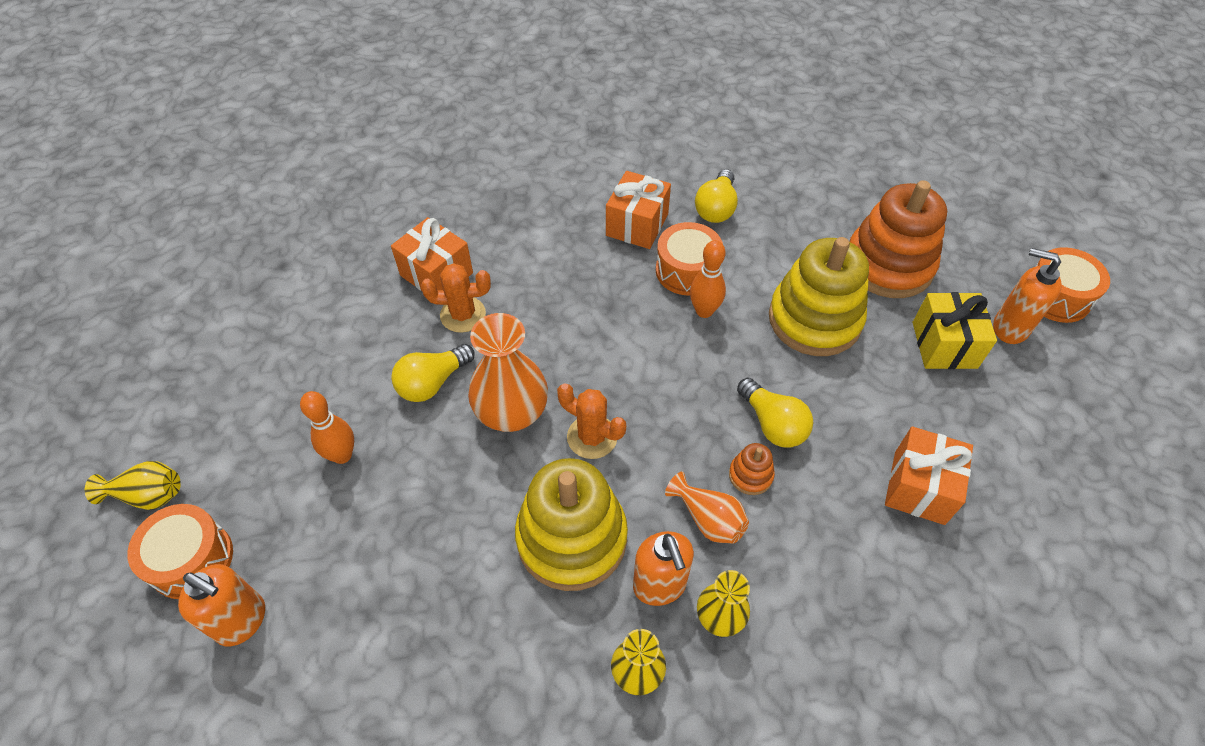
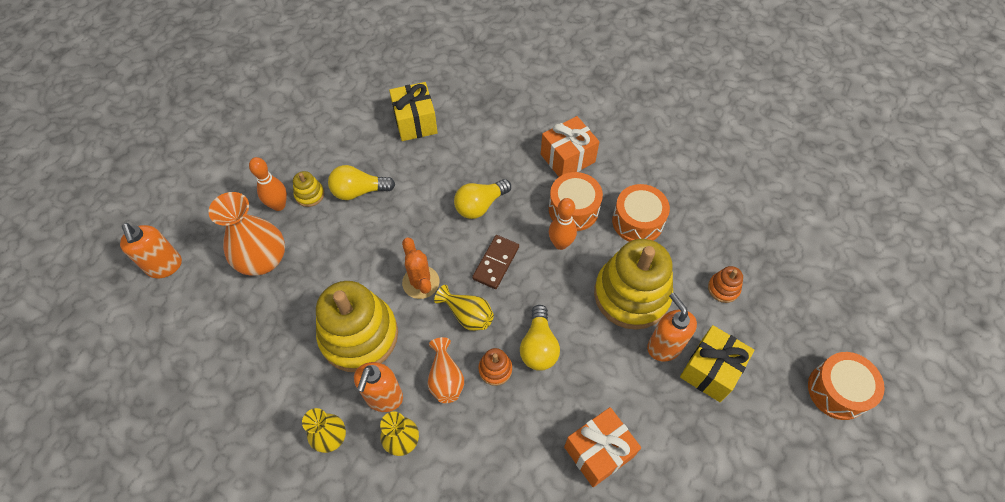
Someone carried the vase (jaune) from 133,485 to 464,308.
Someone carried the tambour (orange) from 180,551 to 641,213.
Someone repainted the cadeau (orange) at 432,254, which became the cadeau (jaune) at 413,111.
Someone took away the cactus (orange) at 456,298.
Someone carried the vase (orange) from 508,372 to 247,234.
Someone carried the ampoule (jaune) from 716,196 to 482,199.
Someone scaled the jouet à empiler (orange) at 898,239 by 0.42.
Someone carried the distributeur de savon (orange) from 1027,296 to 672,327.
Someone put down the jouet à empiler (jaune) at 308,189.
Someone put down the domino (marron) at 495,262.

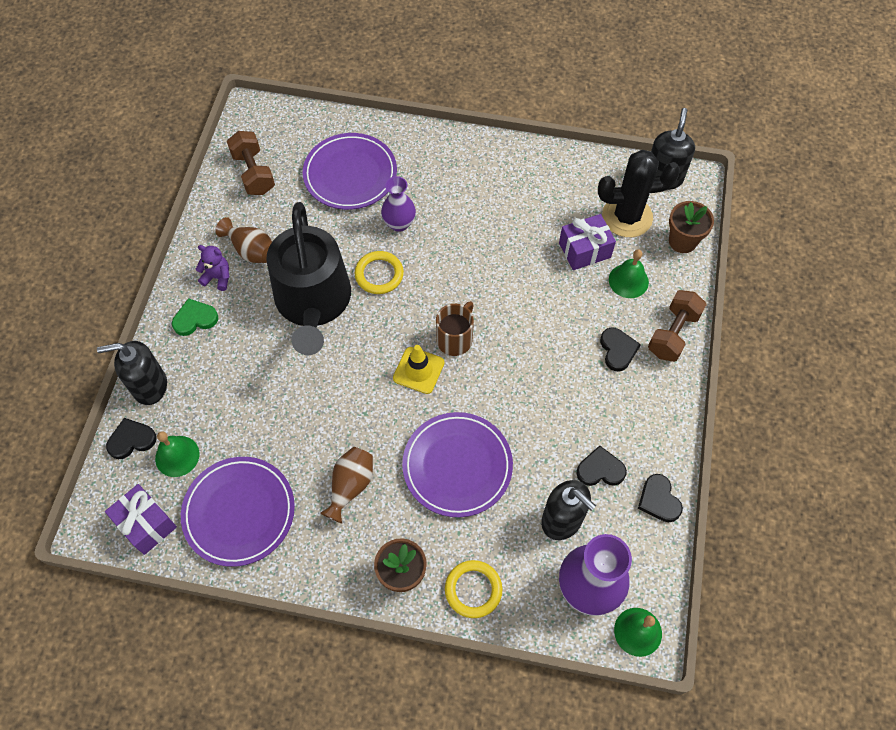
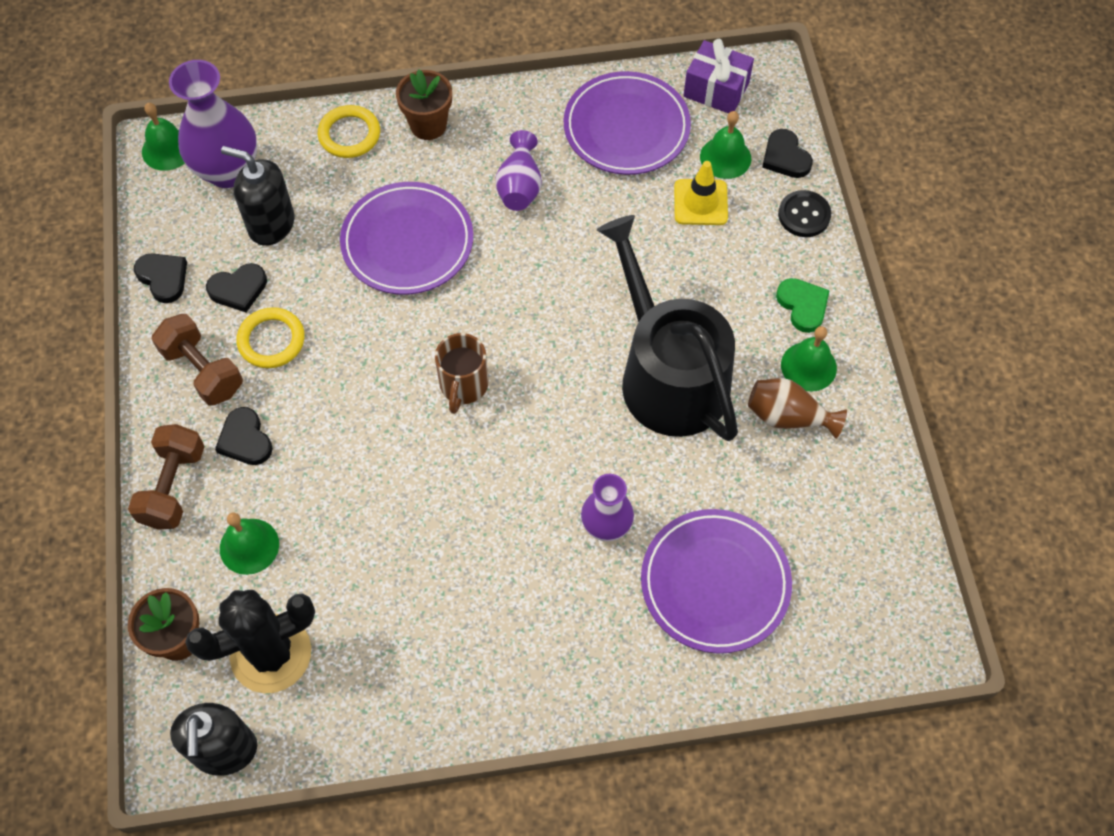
Someone swapped the distributeur de savon (noir) at 132,373 for the bouton (noir) at 804,213.
Someone rotated the cœur (noir) at 131,438 by 105 degrees clockwise.
Someone rotated the cœur (vert) at 195,317 by 75 degrees counterclockwise.
Someone swapped the ours en peluche (violet) at 212,268 for the cloche (vert) at 809,358.
Someone carried the haltère (marron) from 251,163 to 197,360.
Someone repainted the vase (marron) at 346,485, which became the vase (violet) at 519,170.
Someone carried the anneau (jaune) from 379,272 to 271,337.
Someone carried the cône de chantier (jaune) from 418,369 to 701,193.
Someone took away the cadeau (violet) at 587,242.

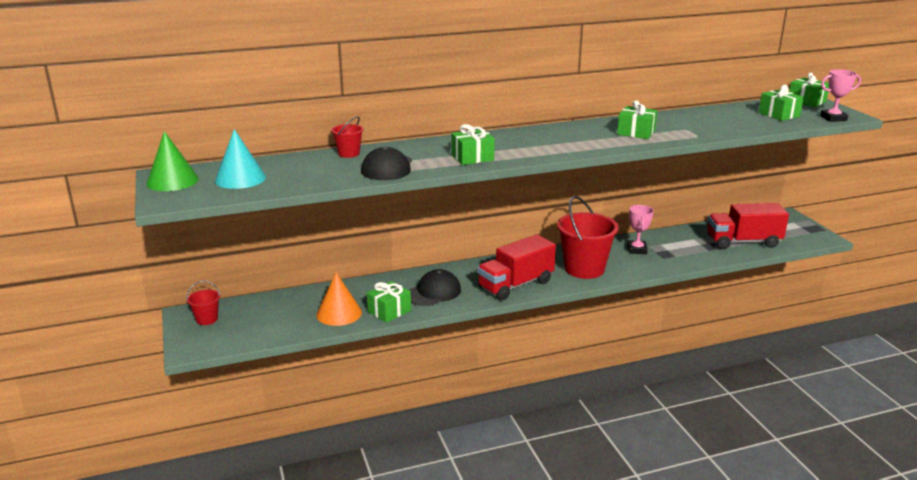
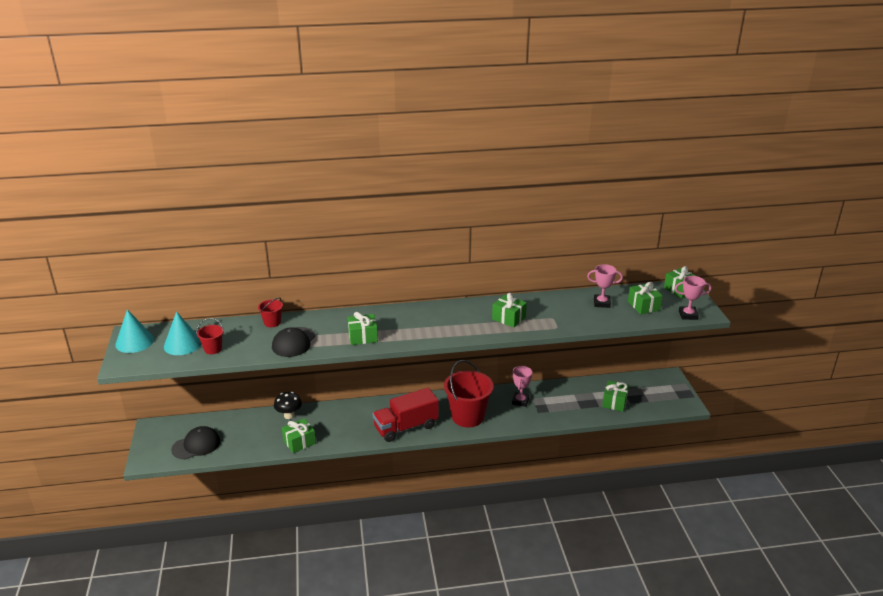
Someone repainted the cône (vert) at 172,161, which became the cône (turquoise) at 134,331.
Someone carried the seau (rouge) from 203,303 to 210,336.
Someone took away the cône (orange) at 339,299.
Someone carried the casquette (noir) from 435,287 to 195,443.
Someone swapped the camion (rouge) at 748,226 for the cadeau (vert) at 615,396.
Someone put down the champignon (noir) at 288,405.
Someone put down the trophée (rose) at 605,286.

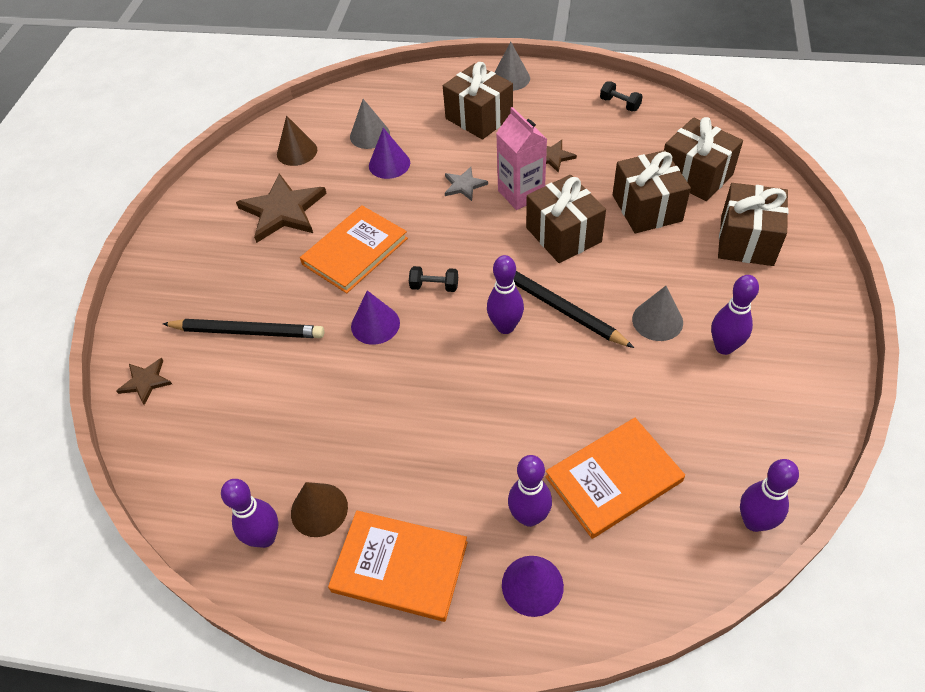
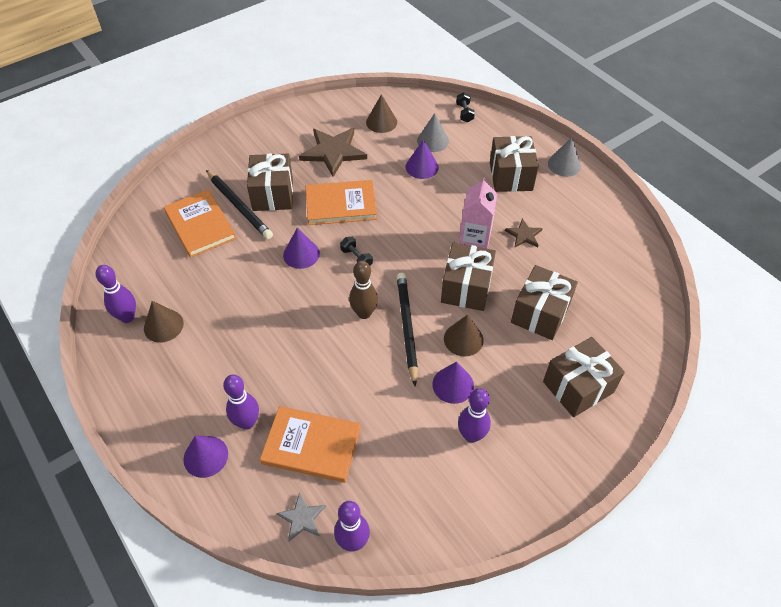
Someone took away the étoile (marron) at 144,381.
Someone carried the livre (orange) from 398,566 to 200,223.
Someone carried the étoile (gris) from 466,184 to 301,516.
Someone repainted the quille (violet) at 505,294, which became the quille (marron) at 363,290.
Someone carried the haltère (noir) from 621,96 to 465,107.
Someone repainted the cône (gris) at 657,313, which became the cône (violet) at 453,382.
Someone carried the cadeau (marron) from 703,159 to 270,182.
Someone put down the cône (marron) at 464,335.

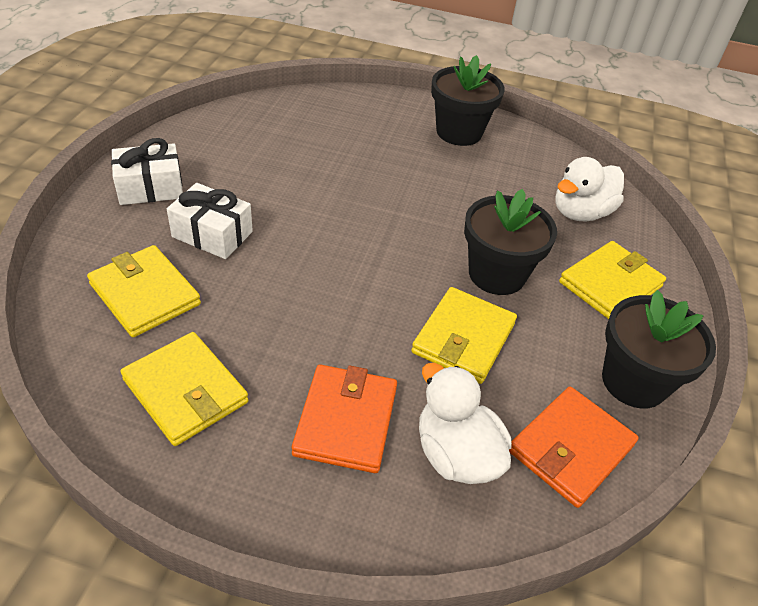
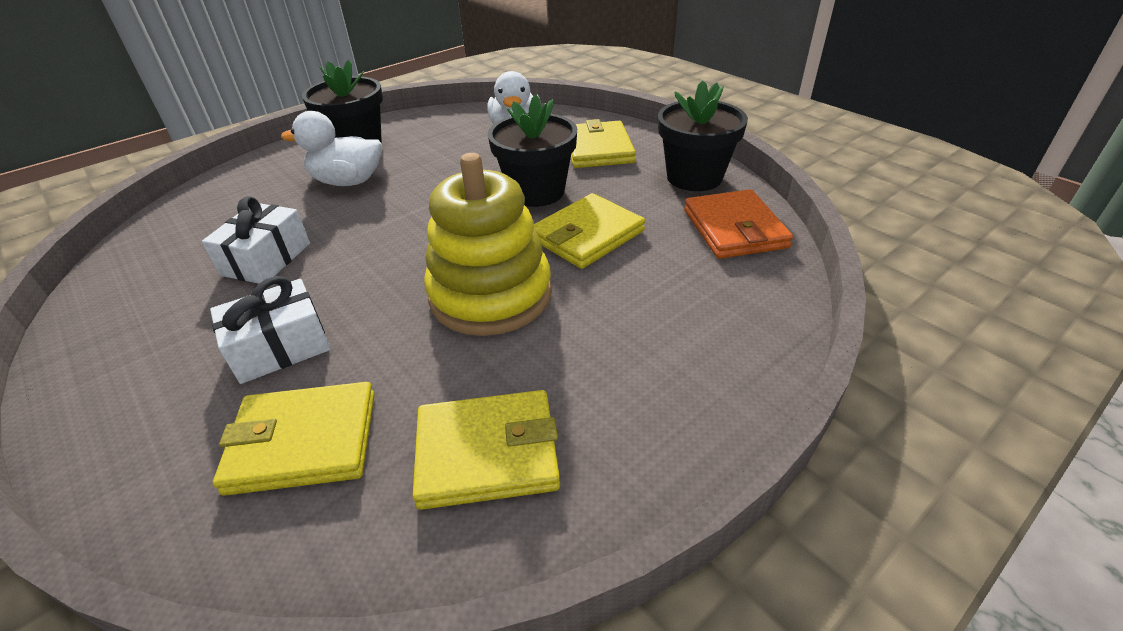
Someone carried the cadeau (blanc) from 147,171 to 256,240.
Someone took away the portefeuille (orange) at 344,418.
Someone rotated the portefeuille (jaune) at 464,335 by 75 degrees clockwise.
Someone carried the canard (blanc) from 465,423 to 331,148.
Someone put down the jouet à empiler (jaune) at 488,244.

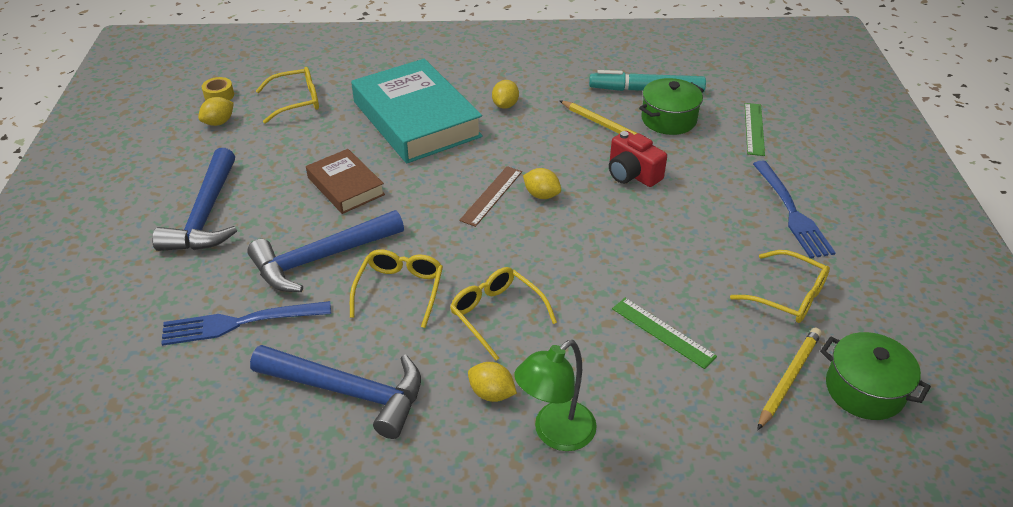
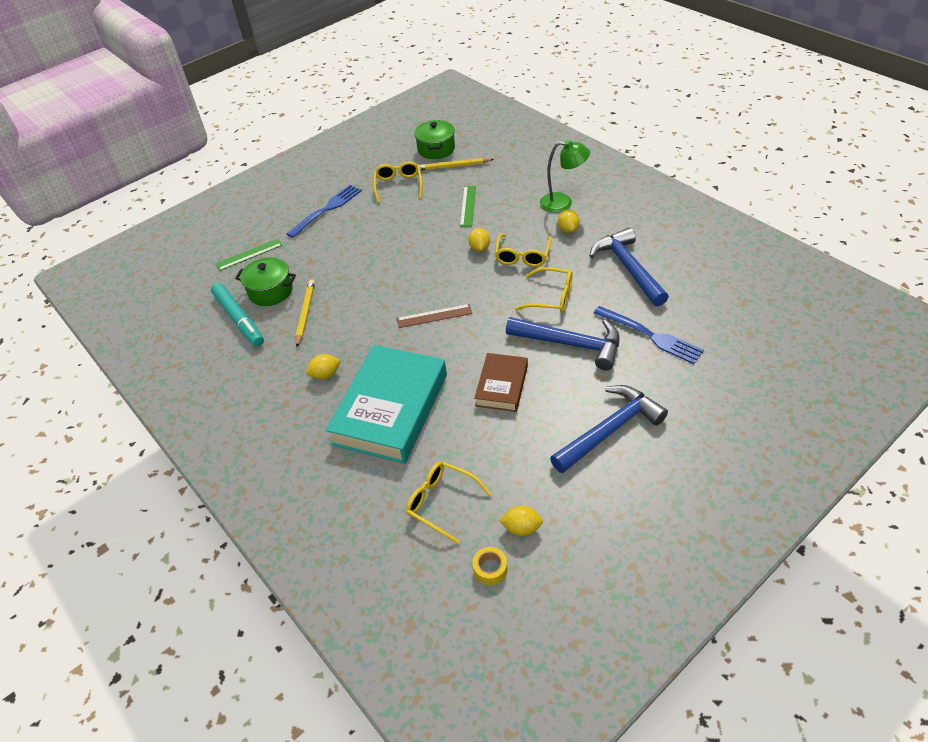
Someone rotated the lunettes (jaune) at 396,288 by 135 degrees counterclockwise.
Someone carried the citron (jaune) from 542,183 to 479,240.
Someone took away the appareil photo (rouge) at 638,159.

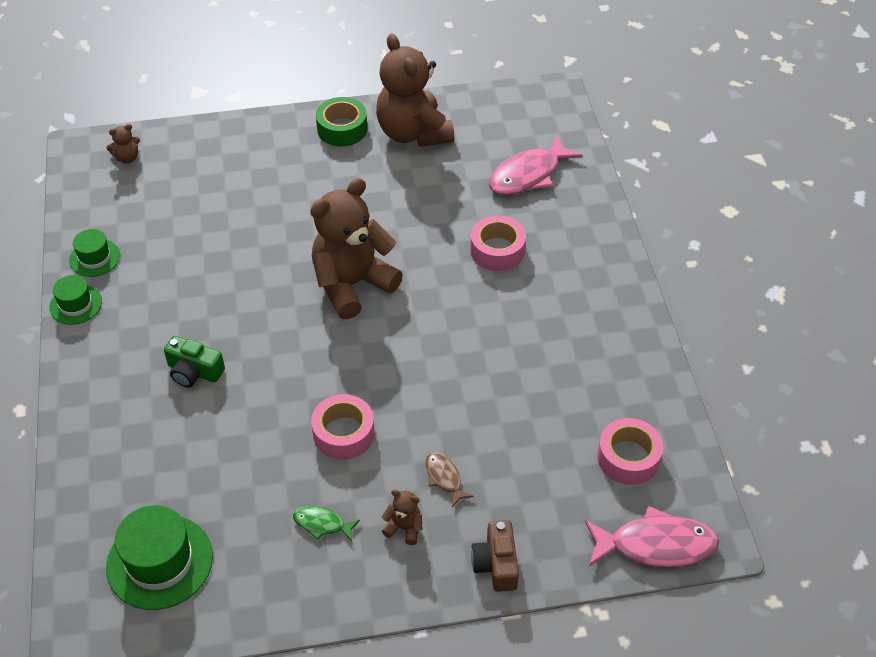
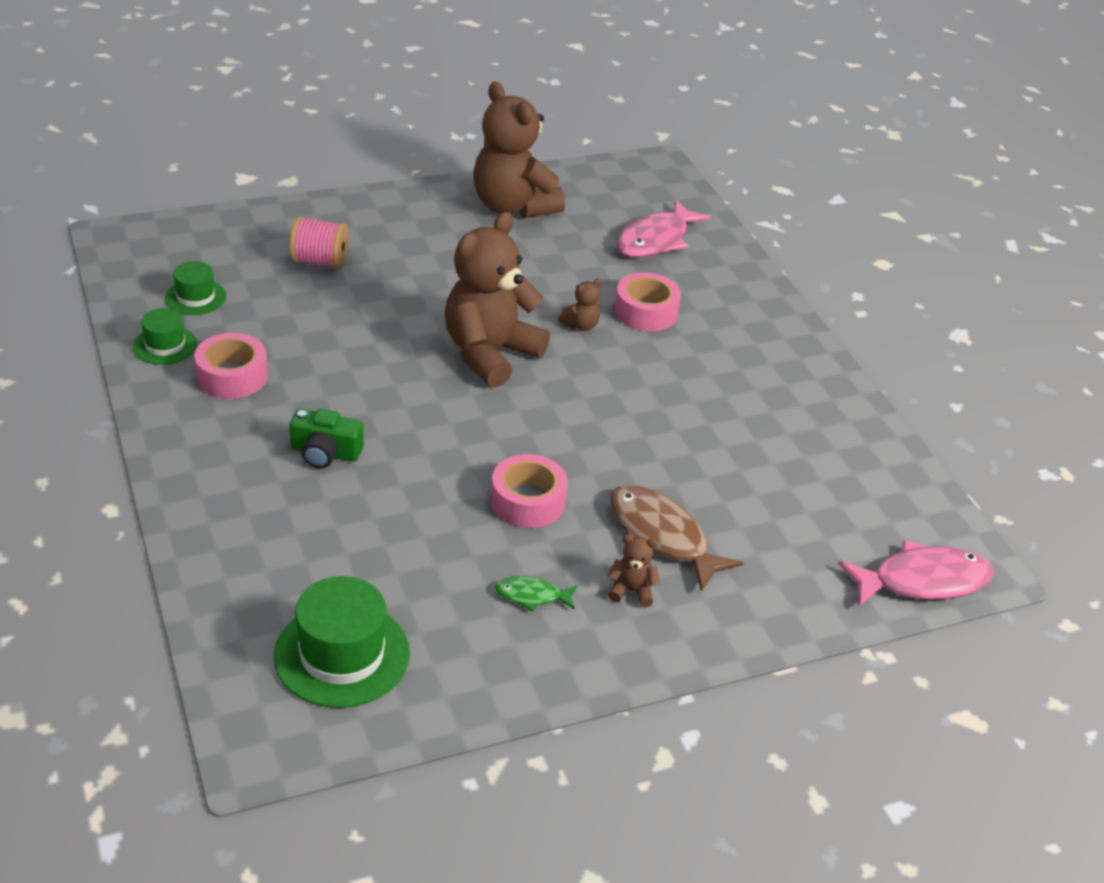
Someone carried the chapeau (vert) from 75,300 to 195,288.
Someone carried the ours en peluche (marron) from 123,143 to 580,304.
Someone took away the ruban adhésif (vert) at 341,121.
Someone scaled the poisson (marron) at 450,479 by 1.96.
Someone took away the appareil photo (marron) at 495,556.
Someone carried the ruban adhésif (rose) from 630,451 to 231,366.
Someone put down the bobine (rose) at 319,242.

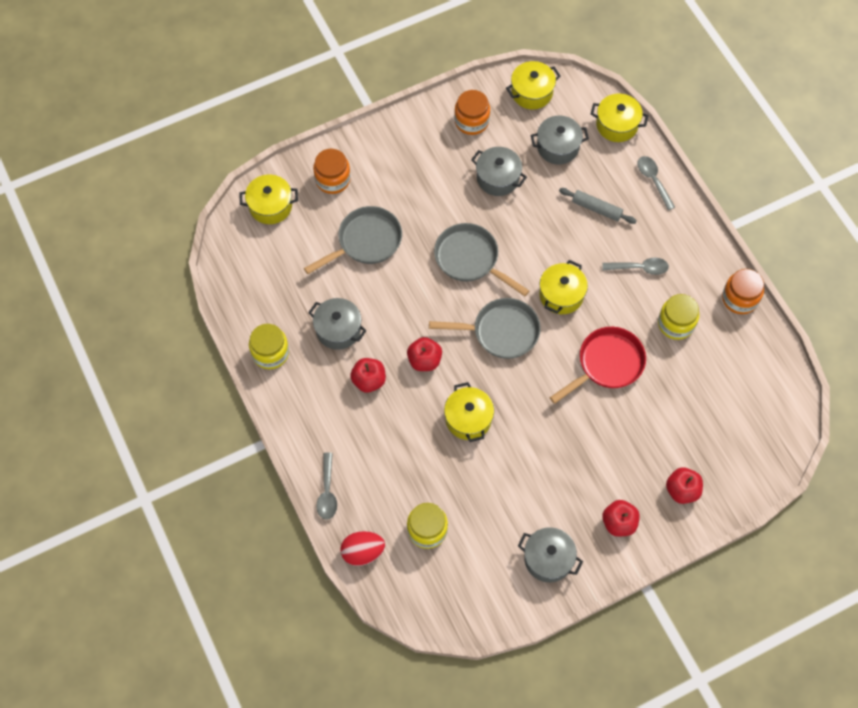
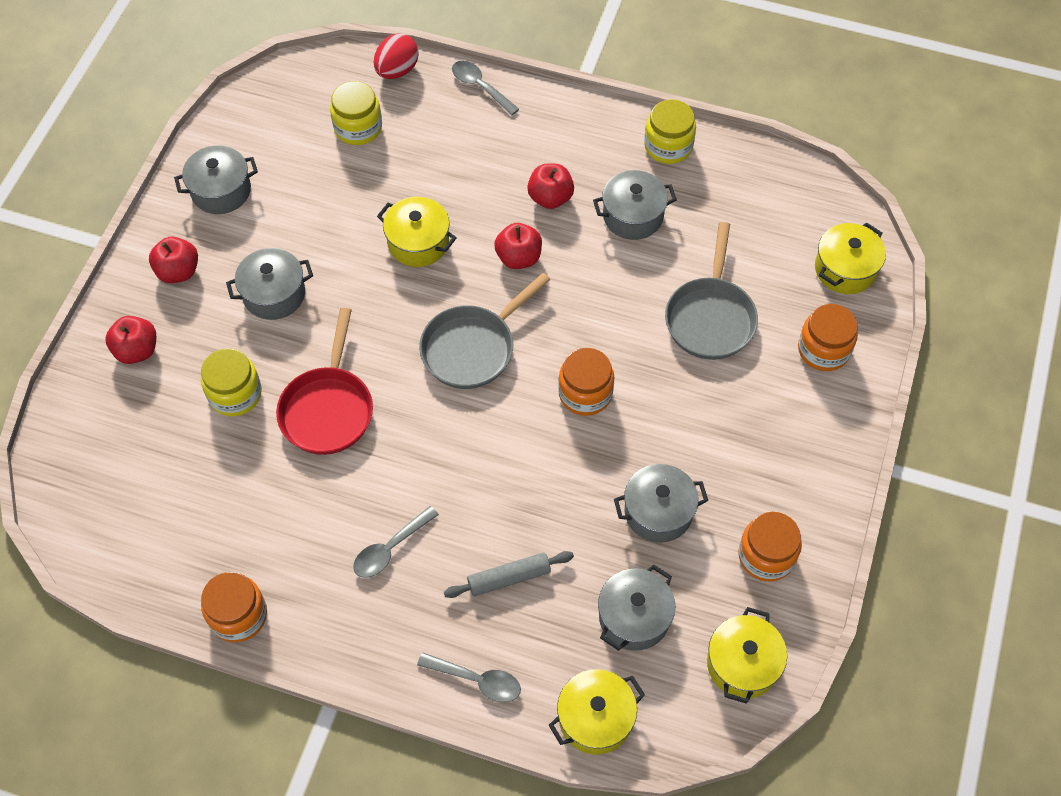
Someone swapped the poêle (gris) at 481,259 for the bocal (orange) at 586,382.
Someone took away the marmite (jaune) at 563,287.
Someone carried the bocal (jaune) from 678,317 to 231,382.
Someone put down the marmite (gris) at 269,284.

